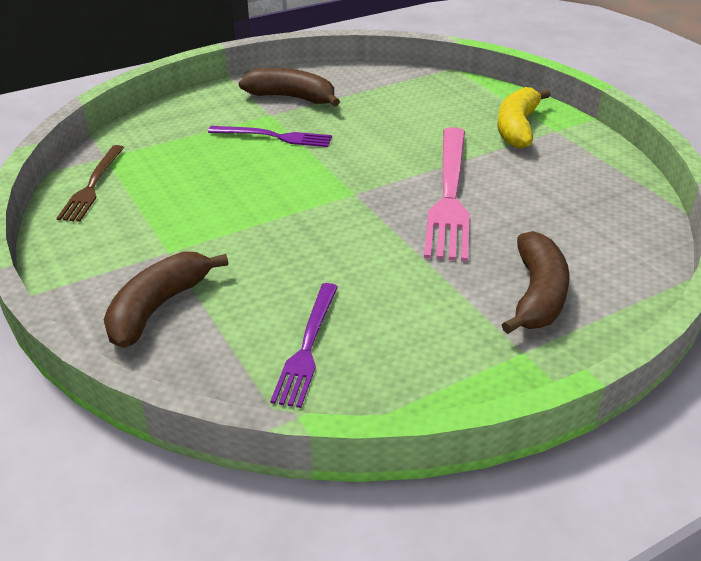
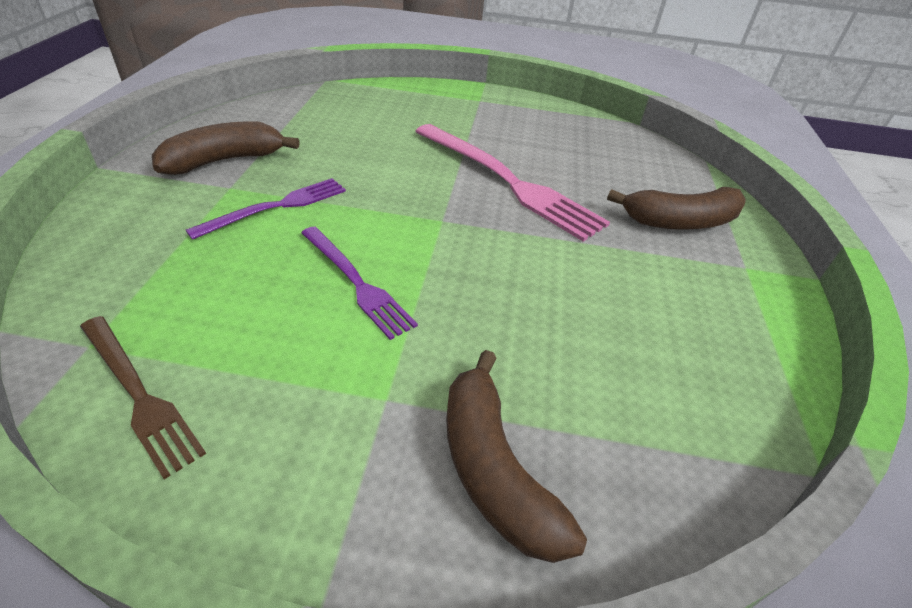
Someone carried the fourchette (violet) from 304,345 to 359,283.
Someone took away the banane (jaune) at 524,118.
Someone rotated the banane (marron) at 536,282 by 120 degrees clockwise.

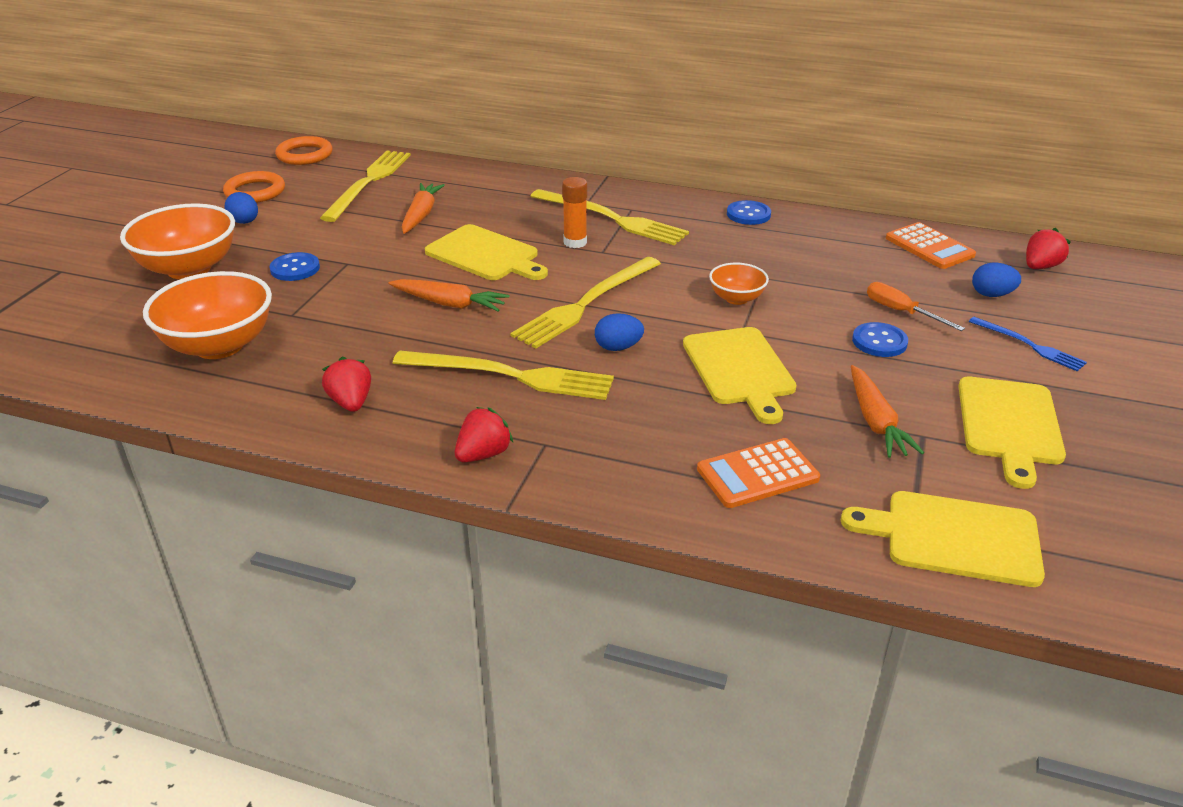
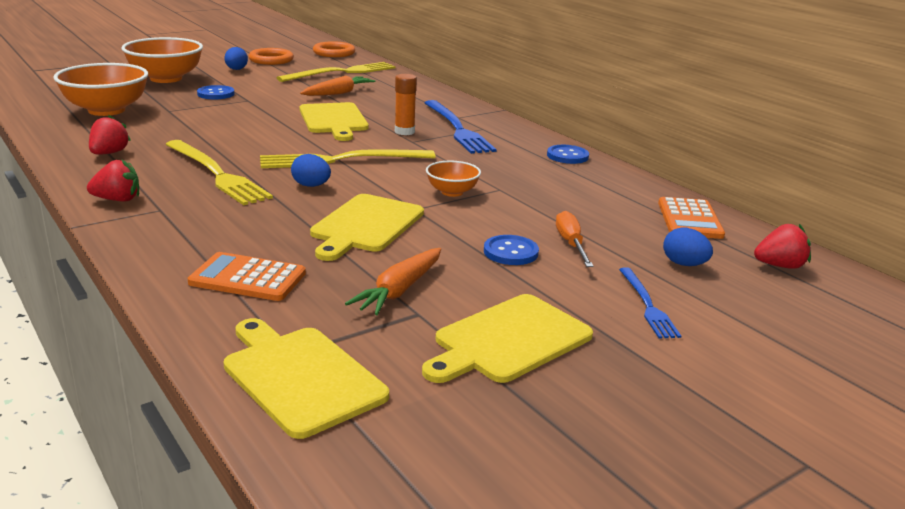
Someone took away the carotte (orange) at 448,295.
Someone repainted the fourchette (jaune) at 610,217, which became the fourchette (bleu) at 461,127.

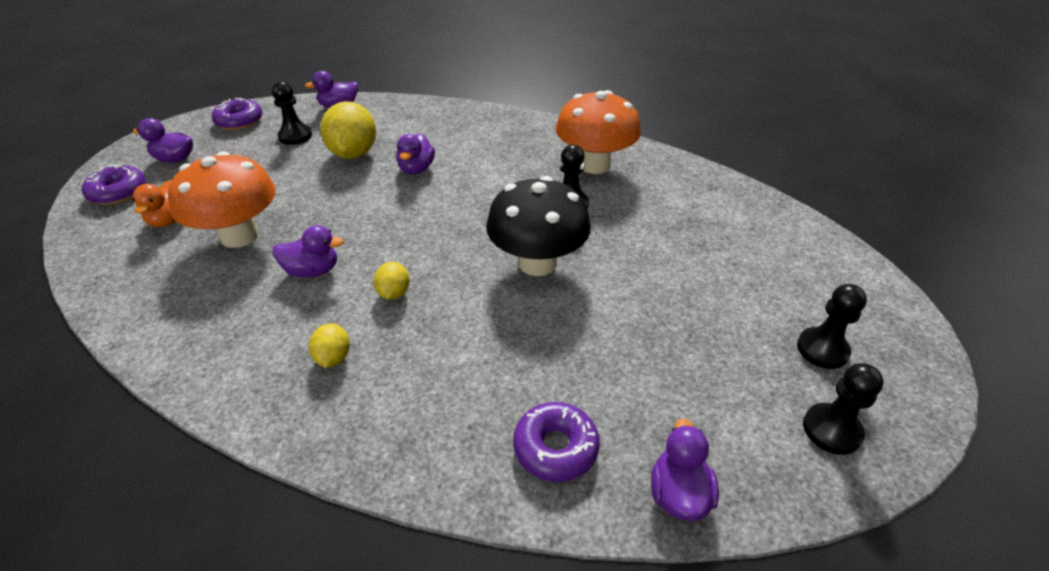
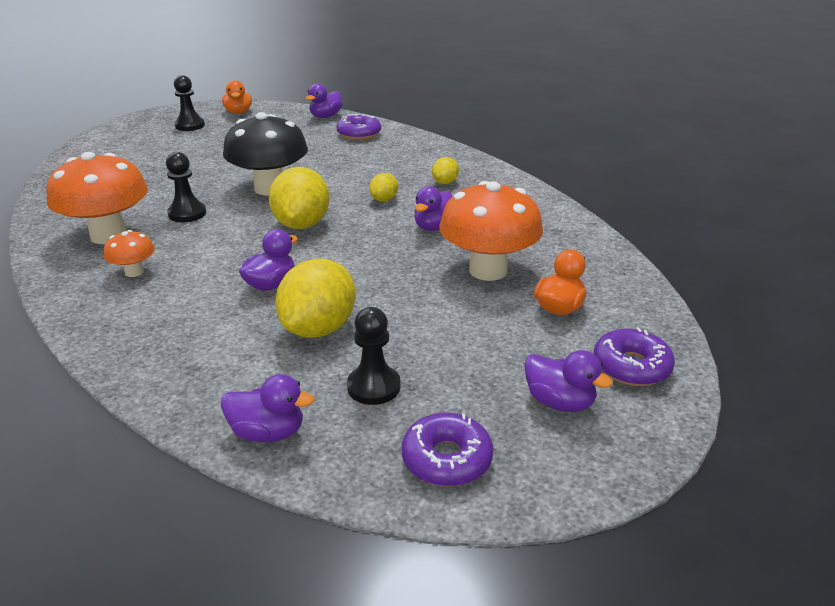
Someone rotated the canard (violet) at 308,251 by 90 degrees counterclockwise.
Someone swapped the pion (noir) at 843,409 for the canard (orange) at 237,97.
Someone put down the champignon (orange) at 129,253.
Someone put down the citron (jaune) at 299,198.

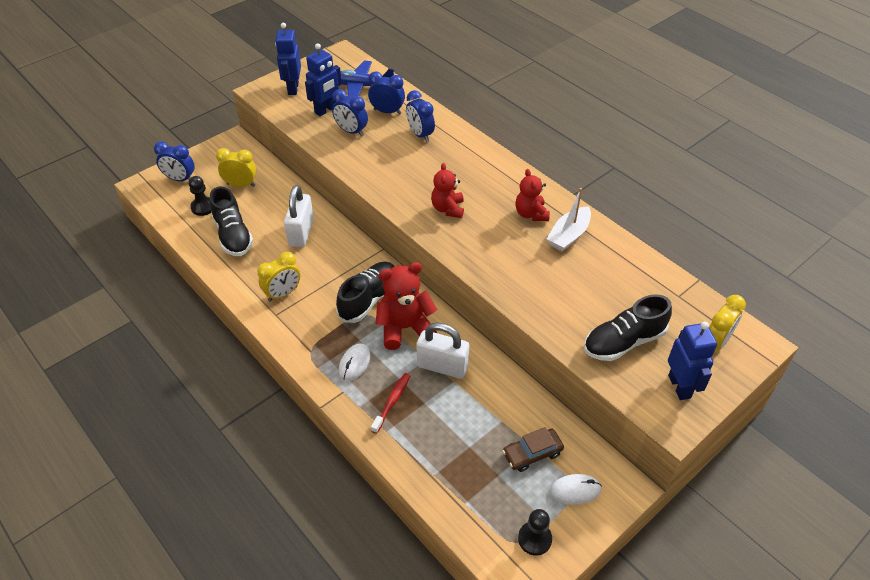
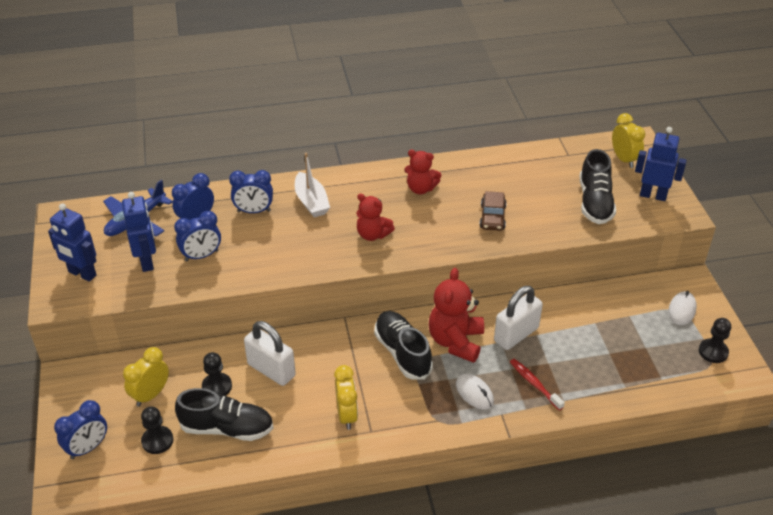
Someone carried the voiture (marron) from 533,449 to 493,211.
Someone carried the bateau (blanc) from 569,219 to 312,185.
Someone put down the pion (noir) at 217,374.

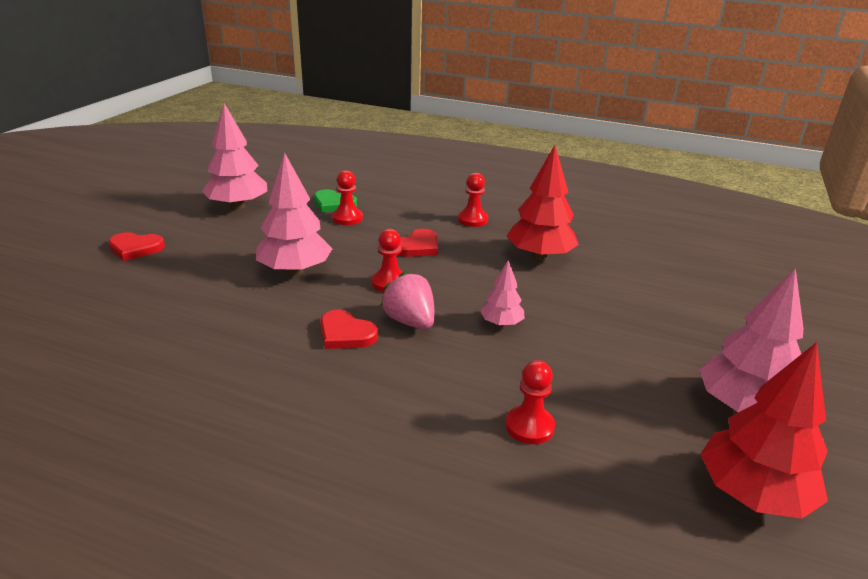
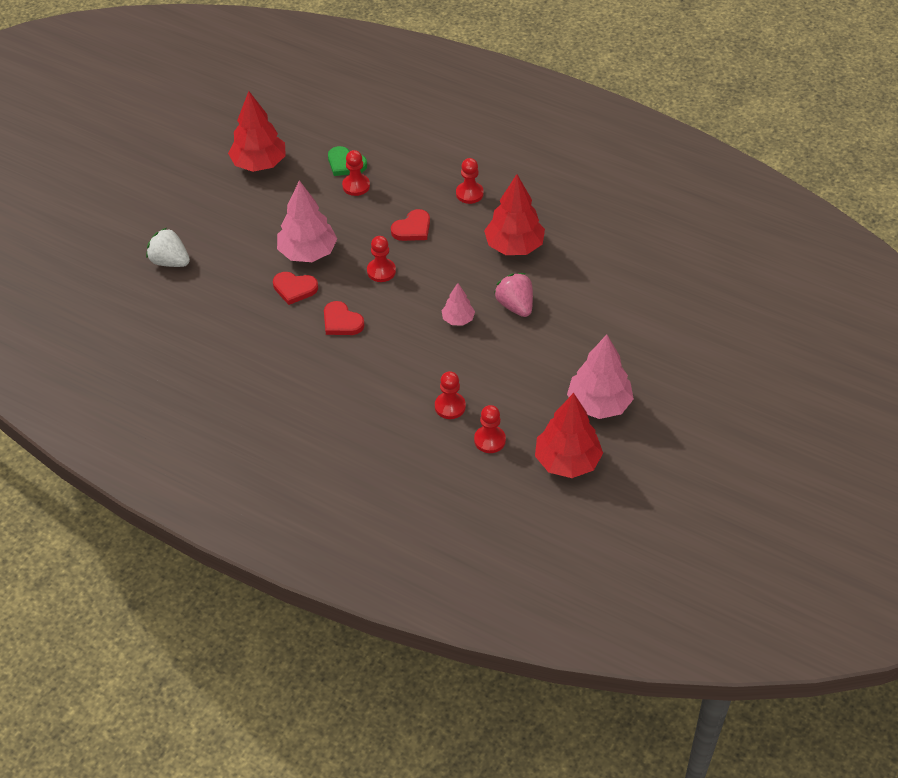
Someone carried the cœur (rouge) from 137,246 to 295,288.
Someone repainted the arbre (rose) at 234,156, which became the arbre (rouge) at 257,131.
Someone carried the fraise (rose) from 408,300 to 513,295.
Someone put down the fraise (blanc) at 168,247.
Someone put down the pion (rouge) at 490,429.

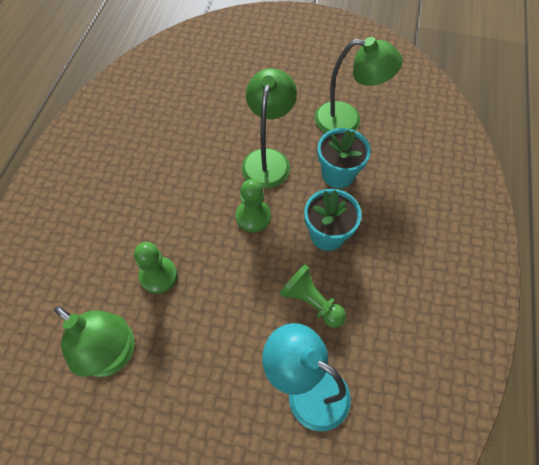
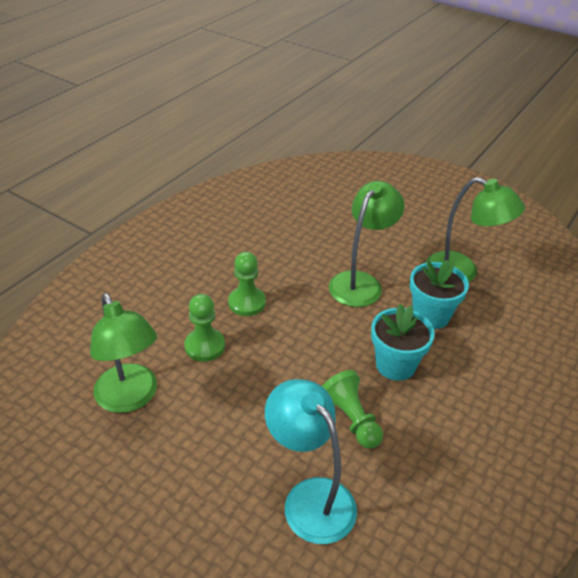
Someone carried the pion (vert) from 253,206 to 247,284.

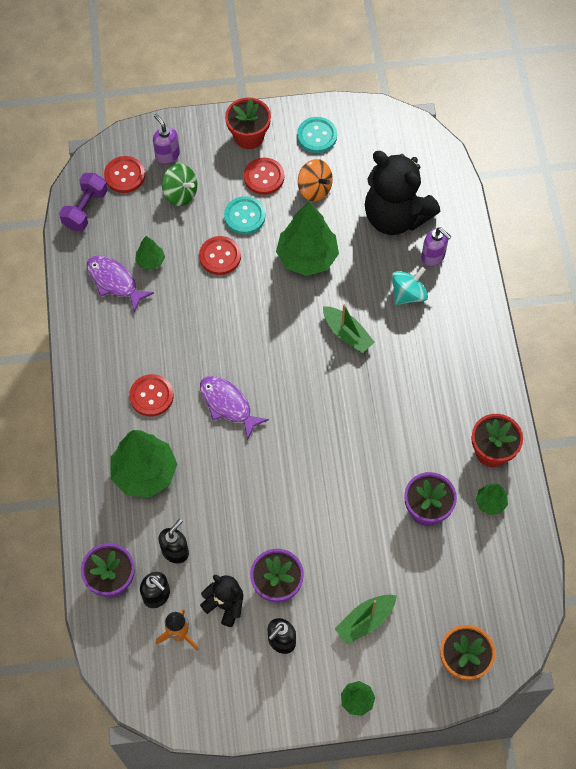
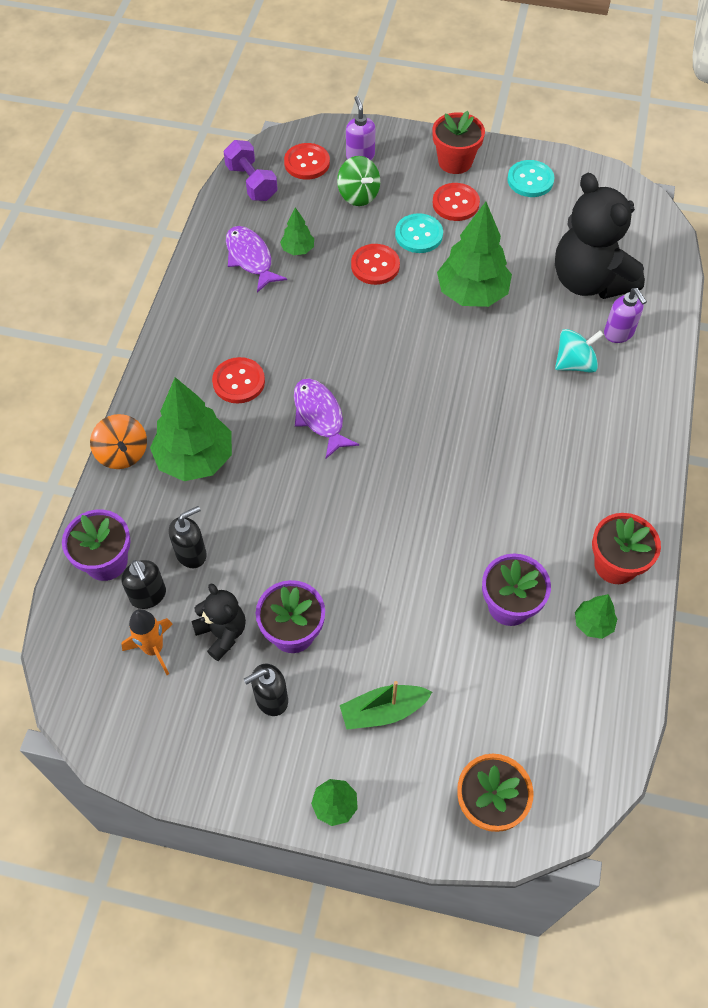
Someone rotated the haltère (violet) at 83,202 by 75 degrees counterclockwise.
Someone carried the toupie (orange) from 315,180 to 118,441.
Someone took away the bateau (vert) at 349,328.

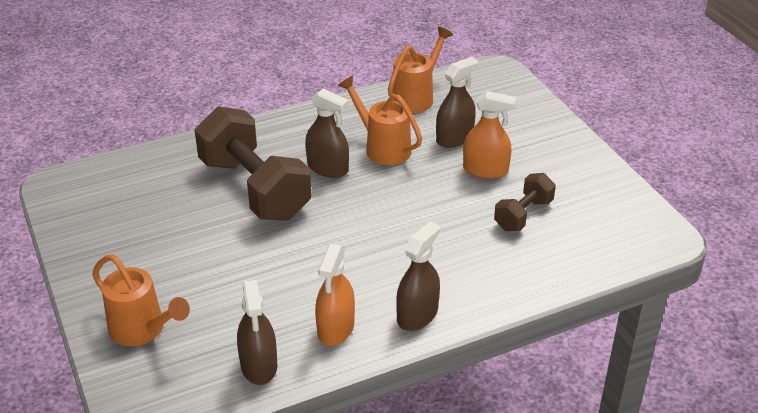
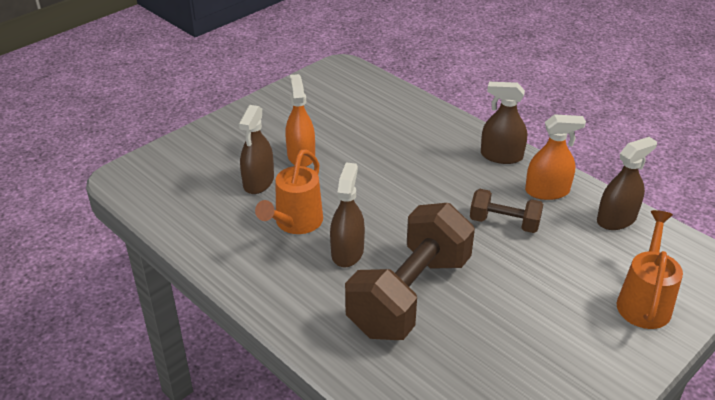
Someone took away the arrosoir (orange) at 420,70.
Someone rotated the vaporisateur (marron) at 457,102 by 105 degrees counterclockwise.
Someone carried the haltère (marron) from 525,202 to 506,211.

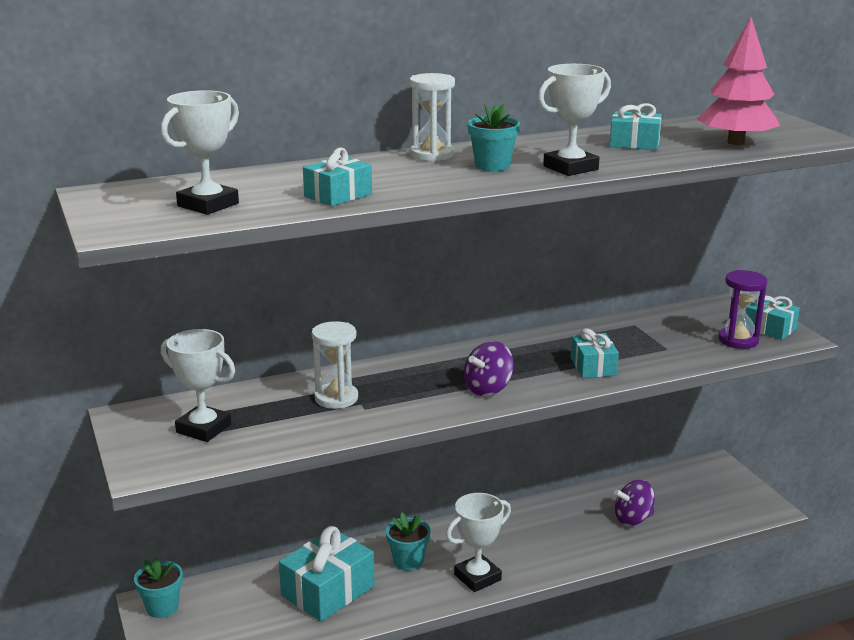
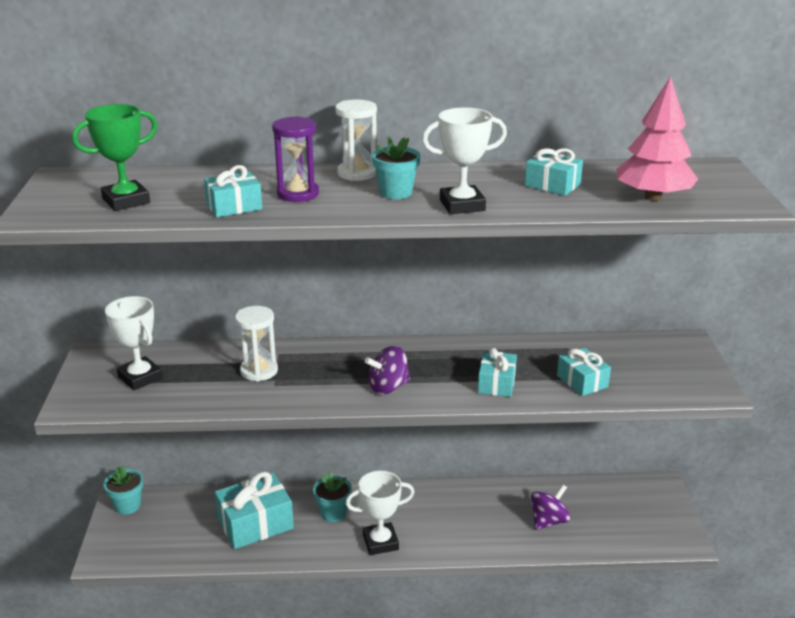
Someone repainted the trophée (blanc) at 200,152, which became the trophée (vert) at 115,157.
Someone rotated the toupie (violet) at 634,503 by 135 degrees clockwise.
Someone carried the sablier (violet) from 743,309 to 295,159.
Someone carried the cadeau (turquoise) from 772,318 to 584,372.

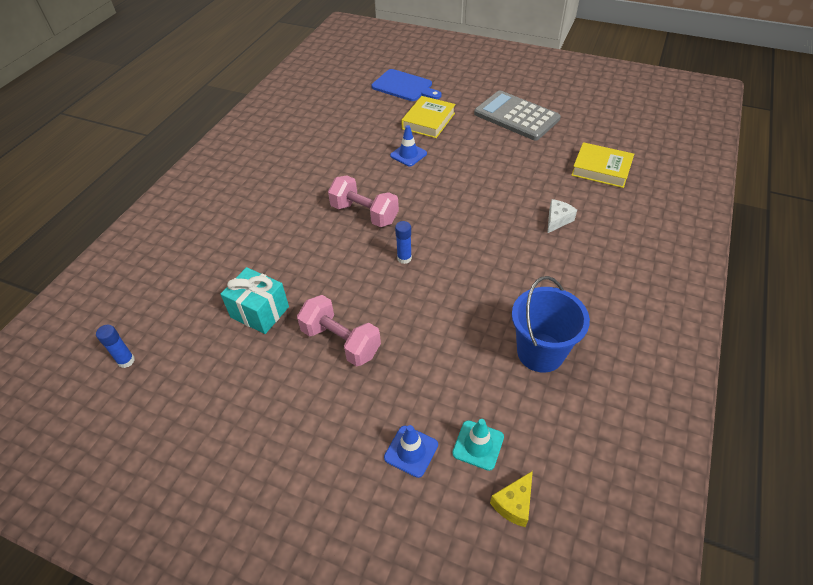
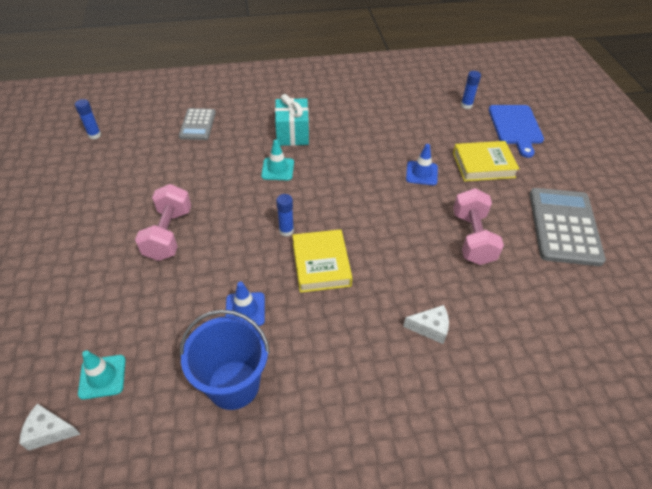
Someone carried the cadeau (turquoise) from 254,300 to 292,120.
Someone carried the haltère (rose) from 363,201 to 478,226.
Someone carried the cône de chantier (bleu) from 411,451 to 245,304.
Someone repainted the fromage (jaune) at 511,499, which became the fromage (blanc) at 49,427.
Someone carried the livre (jaune) from 602,165 to 322,261.
Someone put down the calculatrice (gris) at 197,124.
Someone put down the cône de chantier (turquoise) at 277,160.
Someone put down the bâton de colle (bleu) at 471,90.

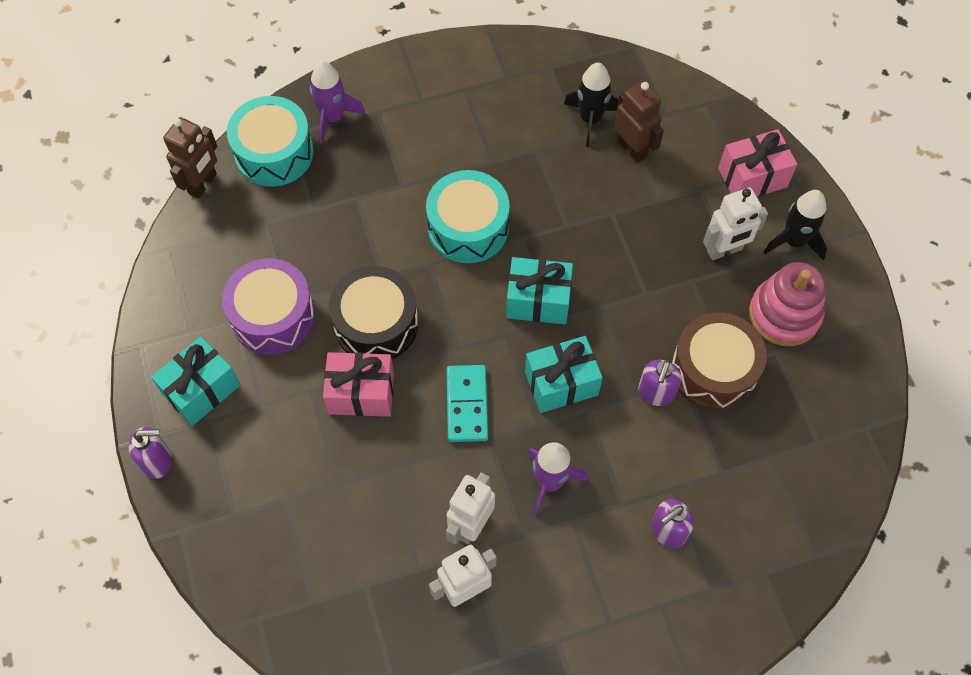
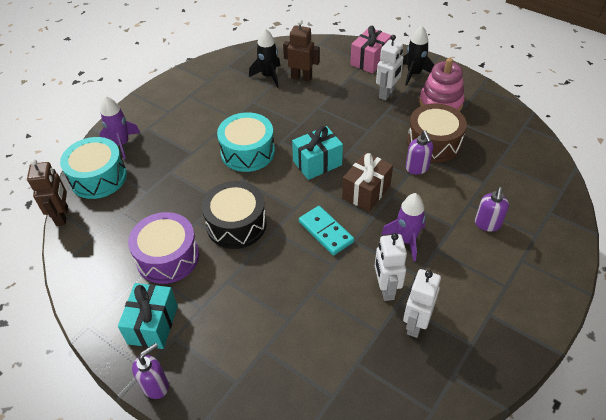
Someone took away the cadeau (rose) at 358,384.
Someone repainted the cadeau (turquoise) at 564,374, which became the cadeau (marron) at 367,181.

